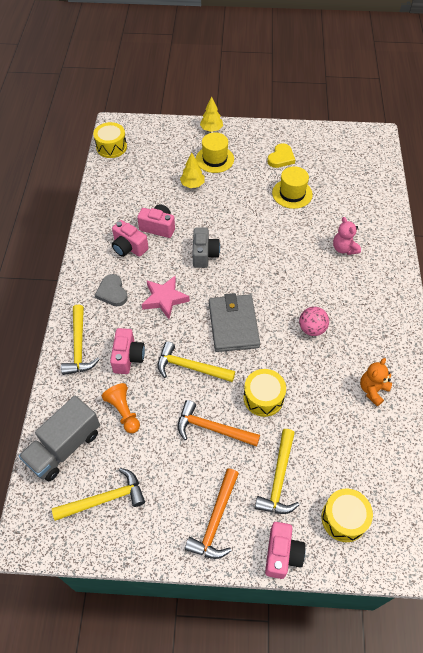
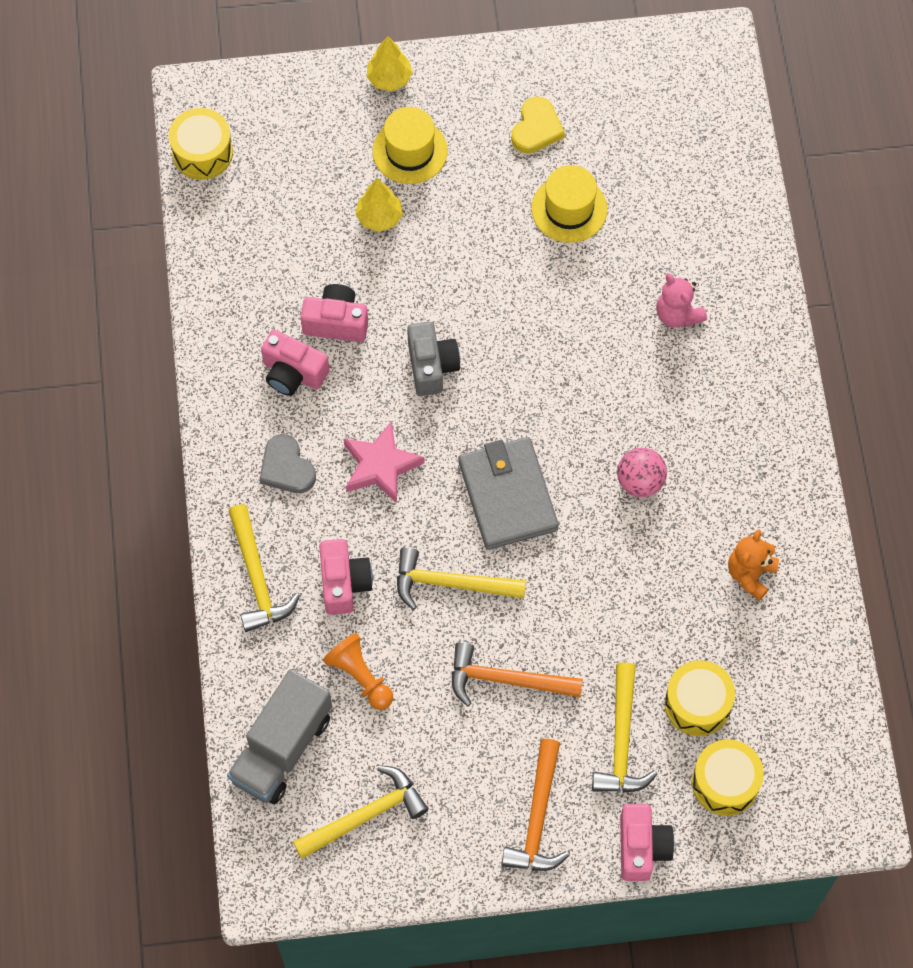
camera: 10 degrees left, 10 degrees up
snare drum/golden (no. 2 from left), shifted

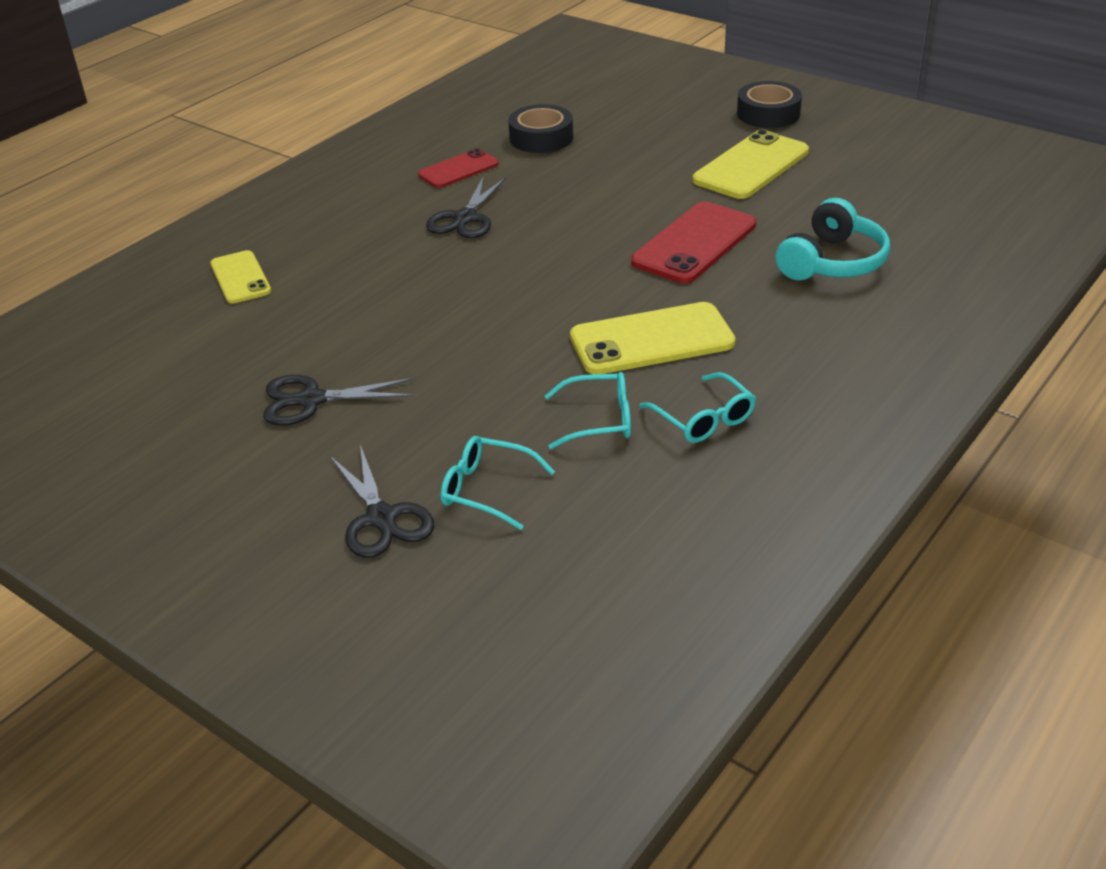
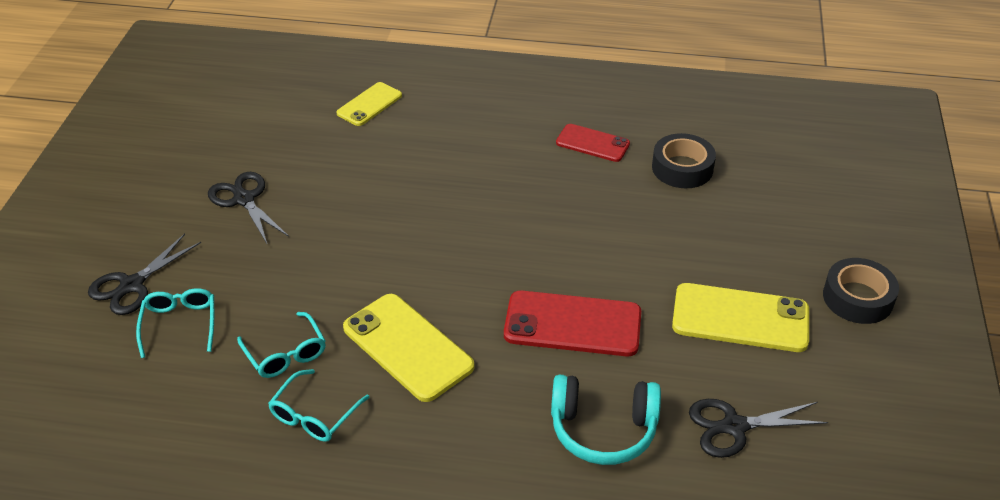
camera: 60 degrees right, 5 degrees up
shears/black (no. 3 from left), shifted

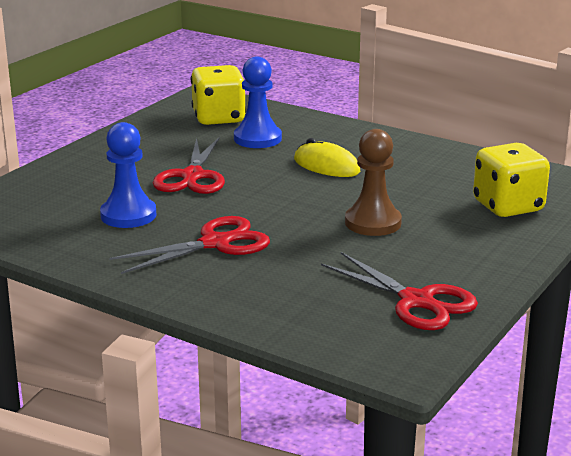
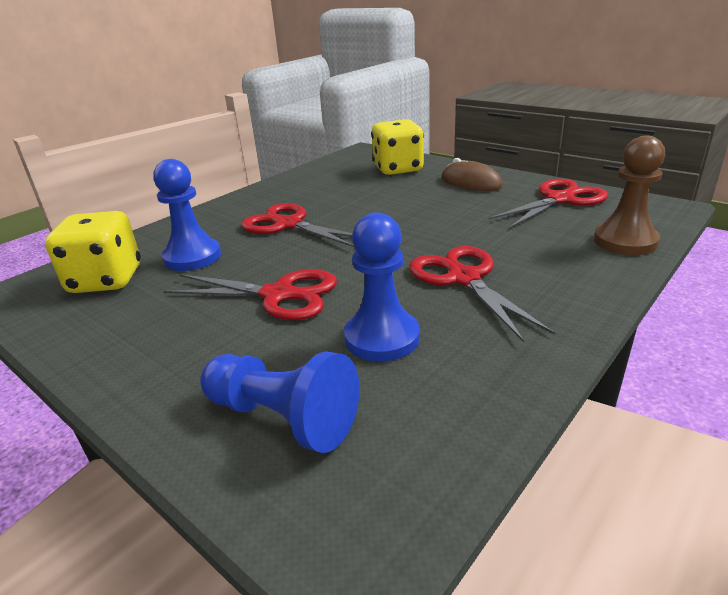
camera: 80 degrees left, 5 degrees up
pawn/dark brown, shifted
mouse/golden => shears/crimson (no. 2 from left)
nothing => mouse/dark brown
nothing => pawn/blue (no. 2 from left)

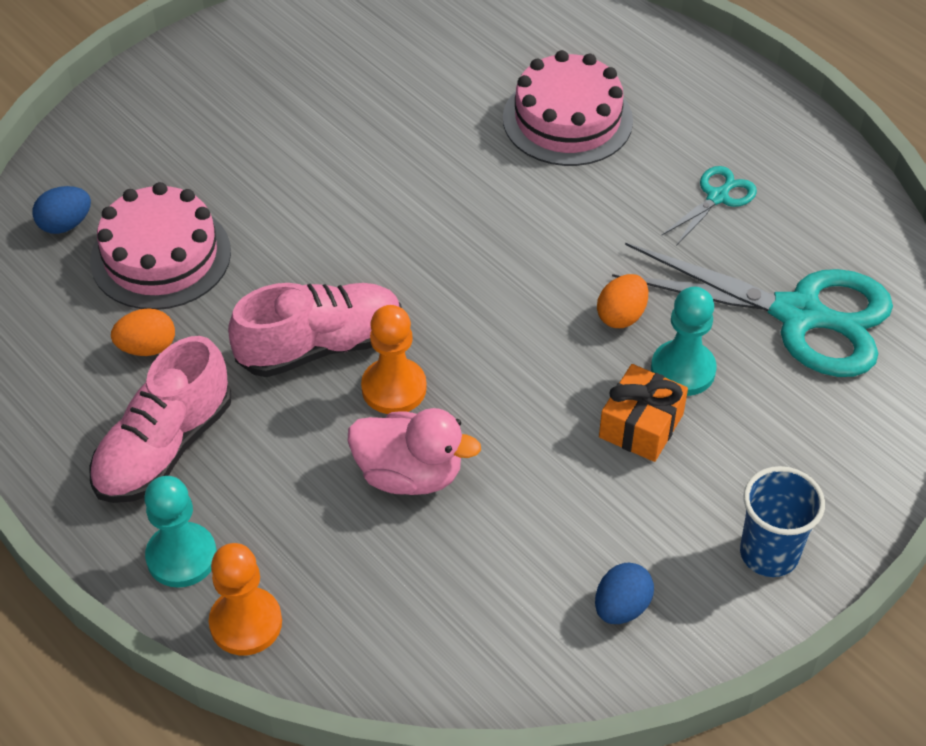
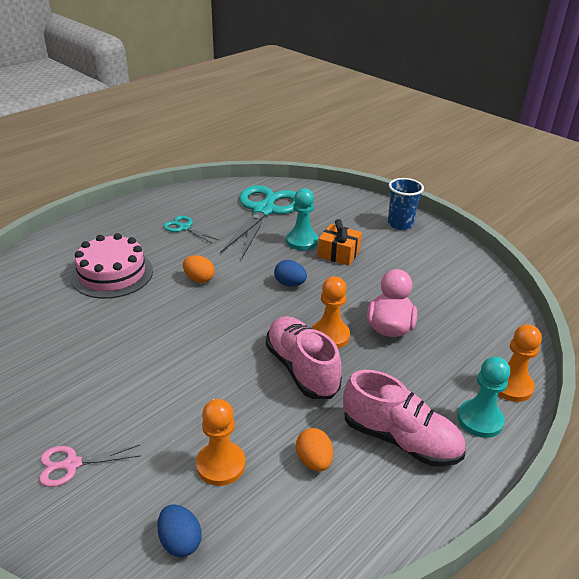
camera: 95 degrees left, 15 degrees down
layer cake/rose-pink (no. 1 from left) => pawn/orange (no. 1 from left)
toy egg/orange (no. 2 from left in the first image) => toy egg/orange (no. 1 from left), shifted
toy egg/blue (no. 2 from left), shifted
nothing => shears/rose-pink

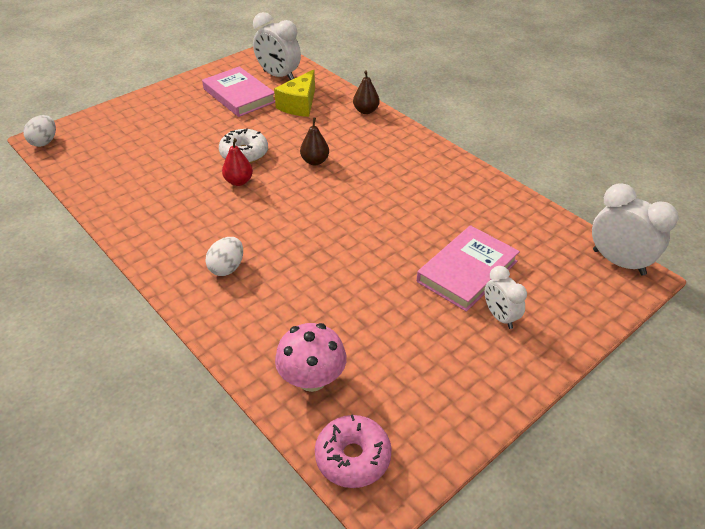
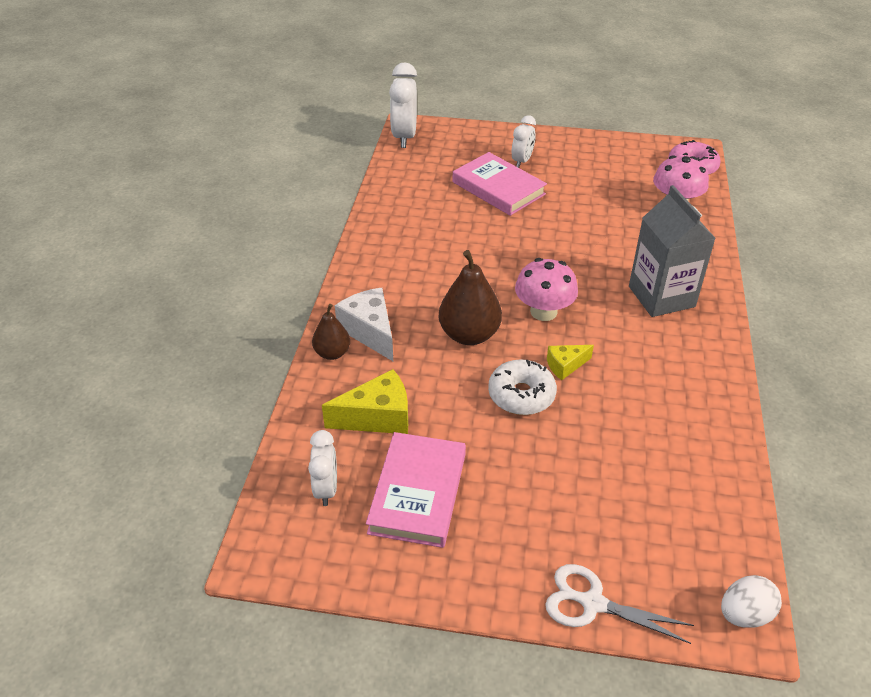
camera: 130 degrees left, 0 degrees up
alarm clock/snow-white (no. 1 from left), x0.61
pear/dark brown (no. 1 from left in the first image) => pear/dark brown (no. 2 from left), x1.69
pear/crimson => cheese wedge/golden (no. 2 from left)
hardcover/rose-pink (no. 2 from left), 45 degrees clockwise
toy egg/snow-white (no. 2 from left) => milk carton/grey
nothing => mushroom/rose-pink (no. 1 from left)
nothing => cheese wedge/snow-white
nothing => shears/snow-white

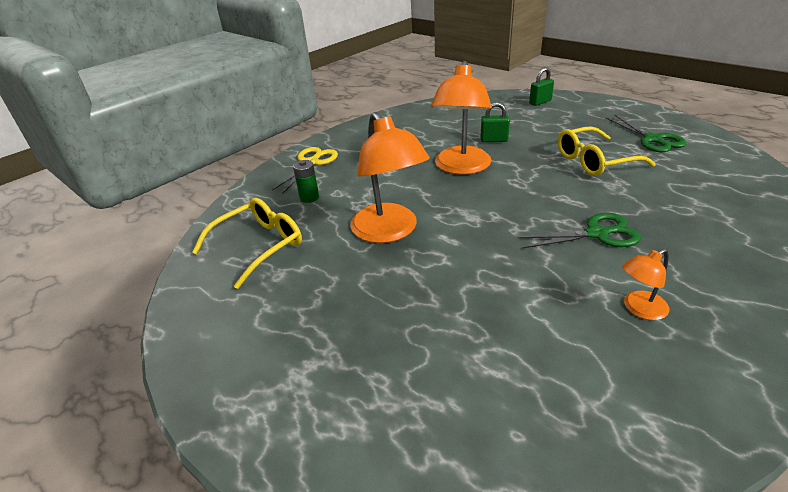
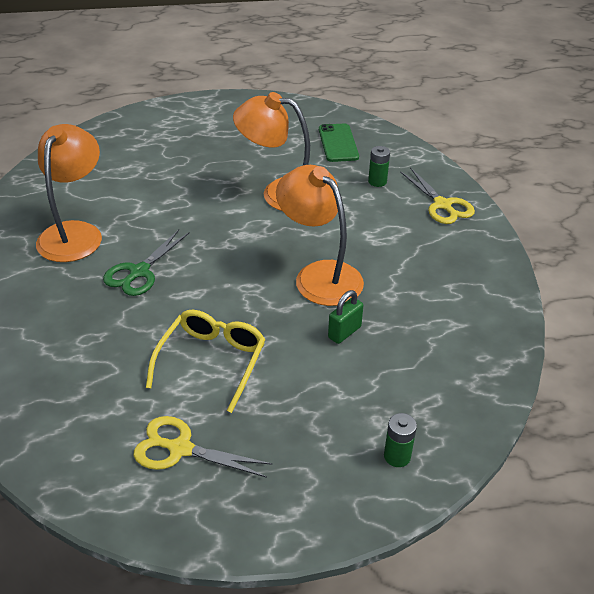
camera: 125 degrees right, 5 degrees up
padlock/leaf-green (no. 2 from left) => AA battery/leaf-green (no. 2 from left)
shears/leaf-green (no. 2 from left) => shears/golden (no. 1 from left)
spectacles/golden (no. 1 from left) => smartphone/leaf-green
lamp/orange (no. 3 from left in the first image) => lamp/orange (no. 1 from left), x2.08

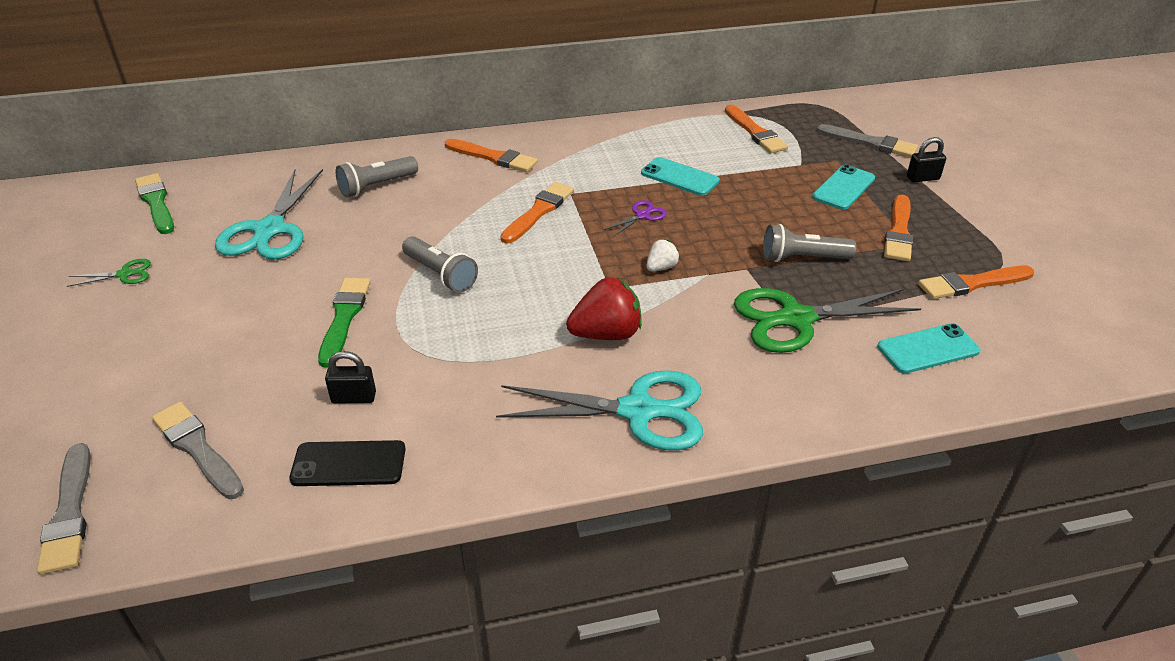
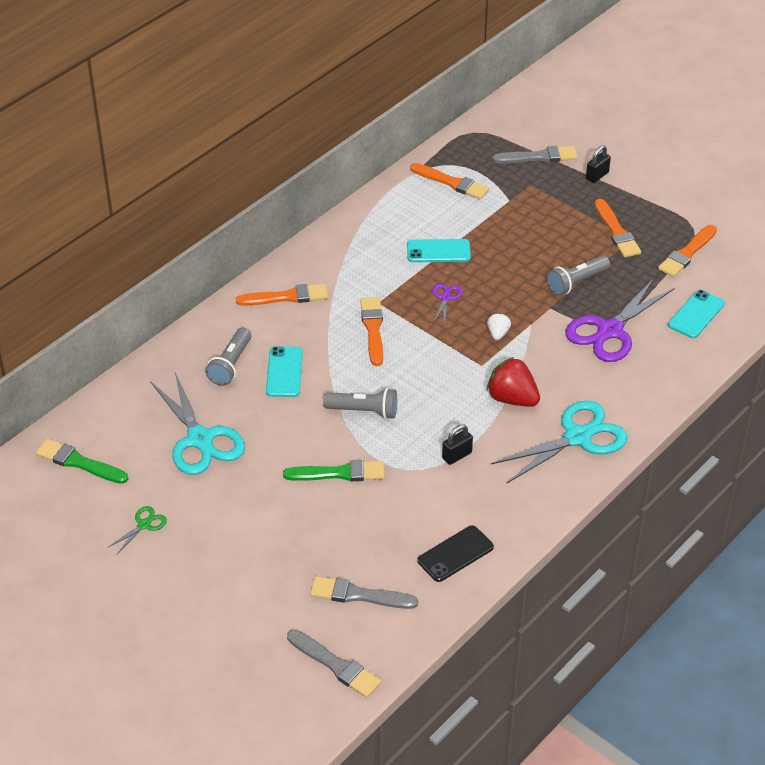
camera: 35 degrees left, 5 degrees up
smartphone/turquoise (no. 2 from left in the first image) => smartphone/turquoise (no. 1 from left), shifted
berry/crimson, 90 degrees counterclockwise
paintbrush/leaf-green (no. 2 from left), 120 degrees clockwise
shears/leaf-green (no. 2 from left) => shears/royal purple (no. 2 from left)
padlock/black (no. 1 from left), shifted

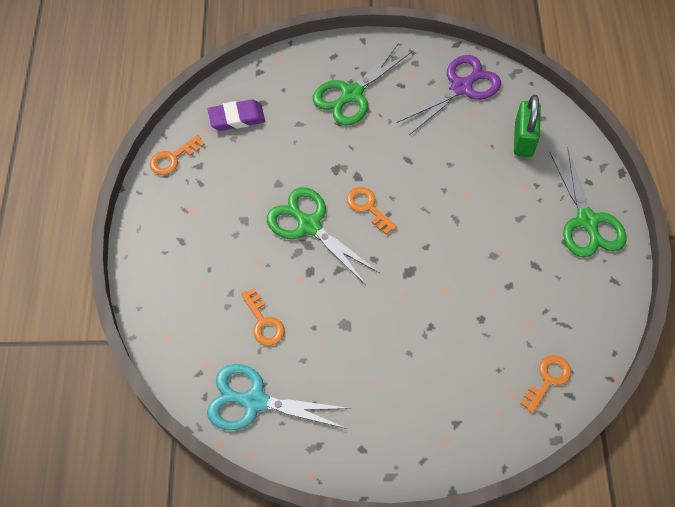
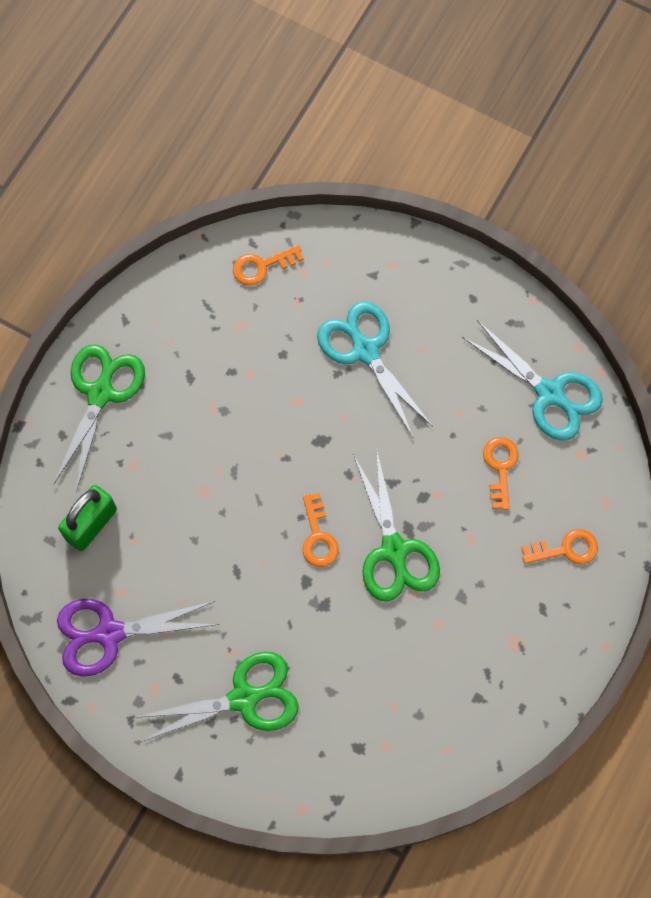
camera: 150 degrees left, 10 degrees up
gum eraser/royal purple => nothing
door key/orange (no. 1 from left in the first image) => door key/orange (no. 4 from left), shifted
nothing => shears/turquoise (no. 1 from left)

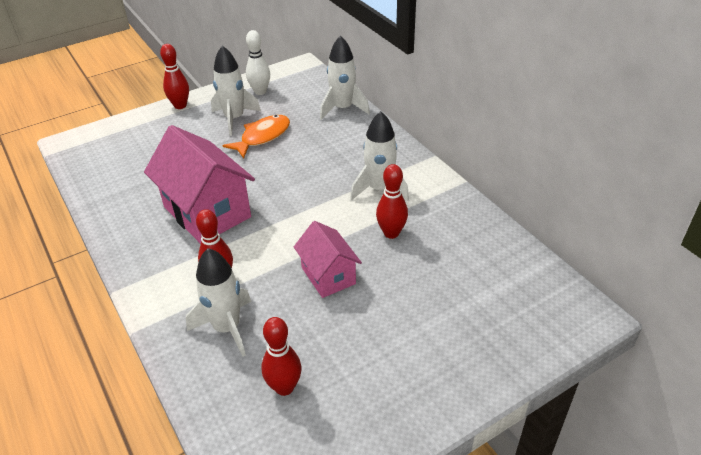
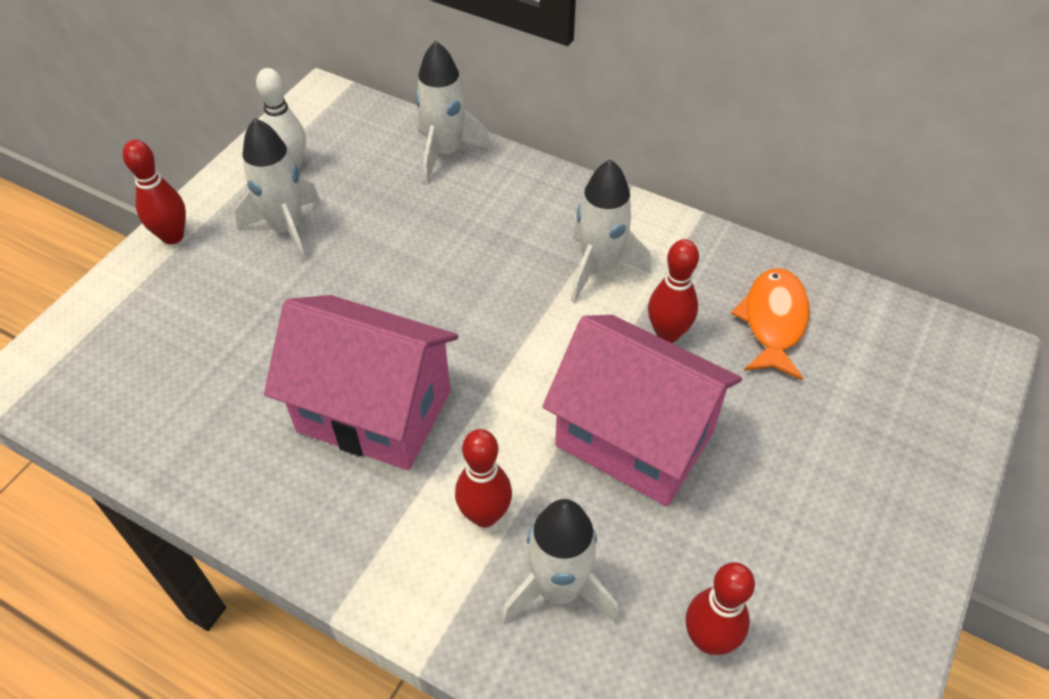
camera: 30 degrees left, 10 degrees up
fish/orange, shifted
cottage/rose-pink (no. 2 from left), x1.72

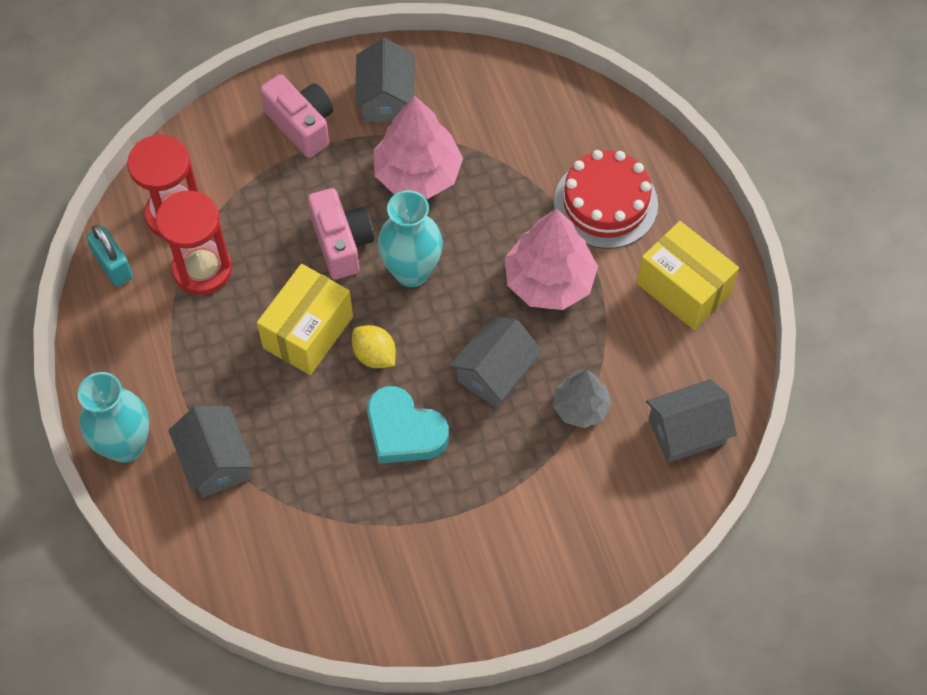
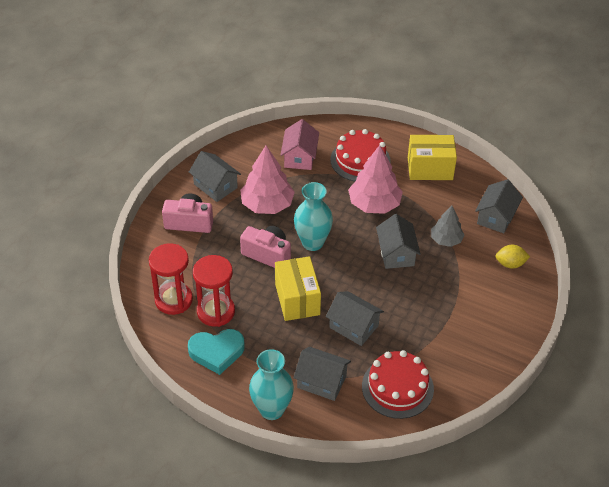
camera: 45 degrees left, 15 degrees down
padlock/turquoise => nothing
toy lemon/golden, shifted
love heart/turquoise, shifted
nothing => cottage/rose-pink
nothing => cottage/grey (no. 3 from left)
nothing => layer cake/crimson (no. 2 from left)

